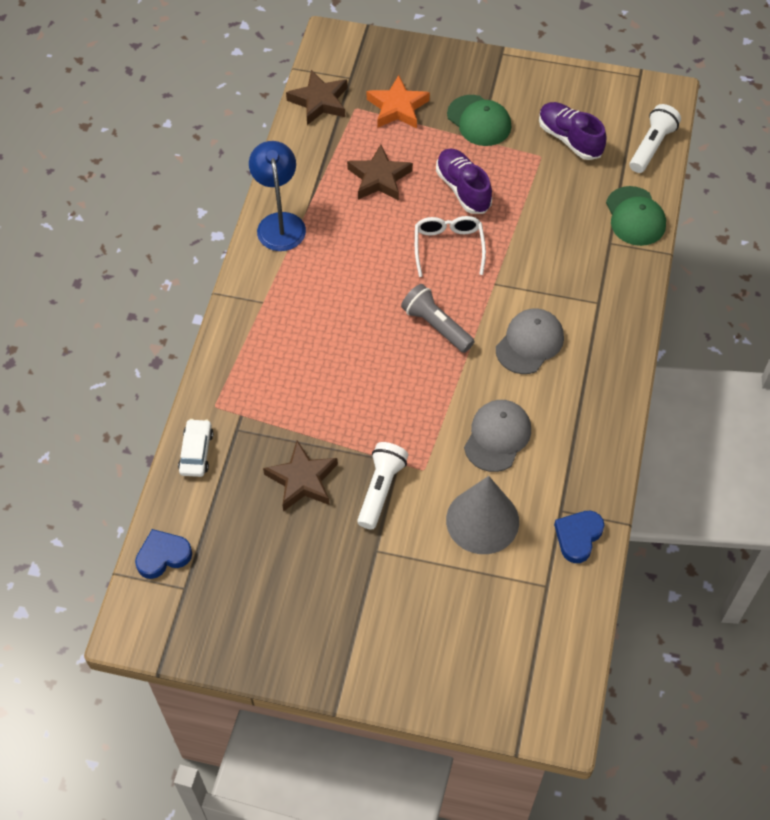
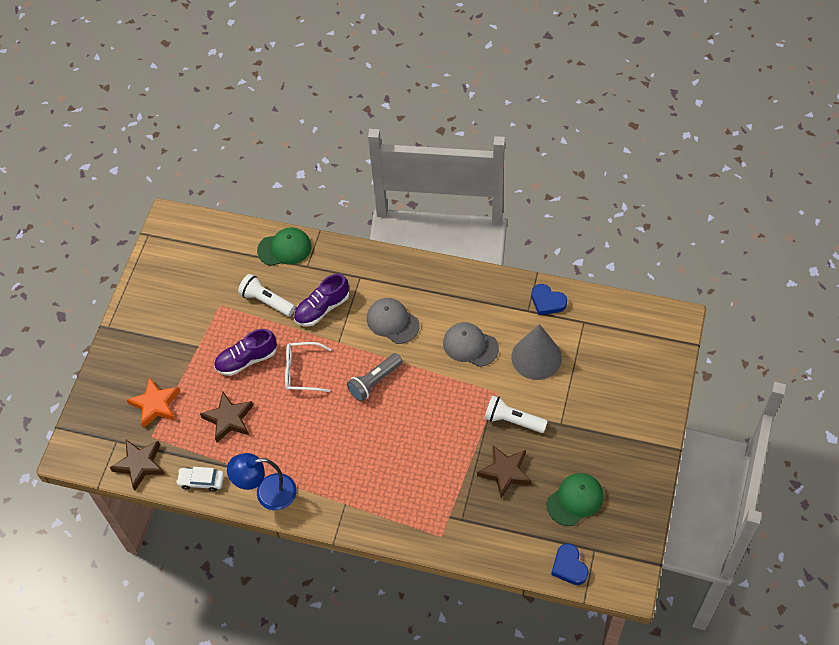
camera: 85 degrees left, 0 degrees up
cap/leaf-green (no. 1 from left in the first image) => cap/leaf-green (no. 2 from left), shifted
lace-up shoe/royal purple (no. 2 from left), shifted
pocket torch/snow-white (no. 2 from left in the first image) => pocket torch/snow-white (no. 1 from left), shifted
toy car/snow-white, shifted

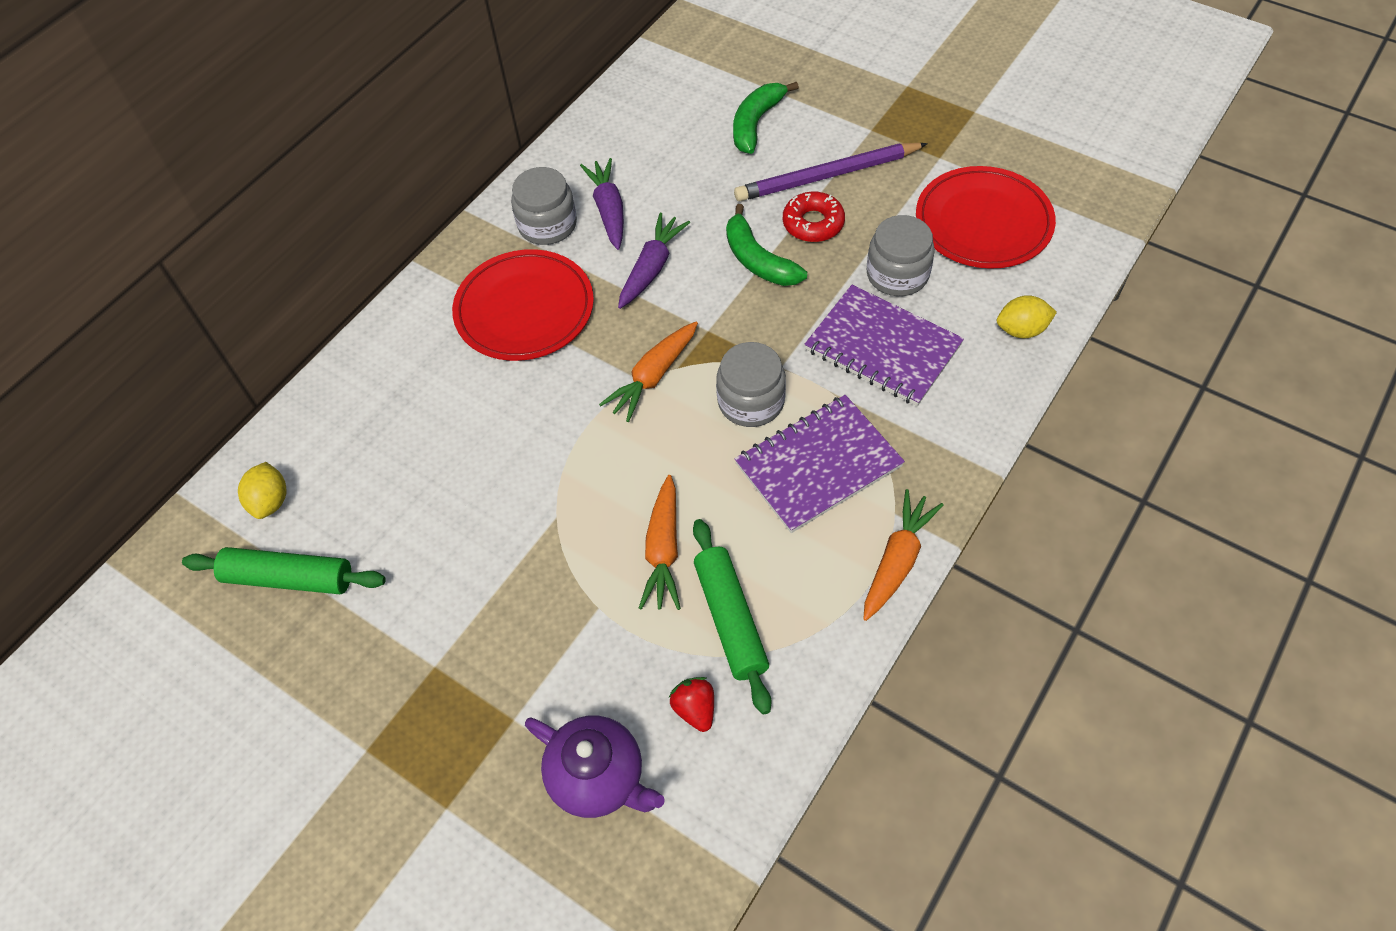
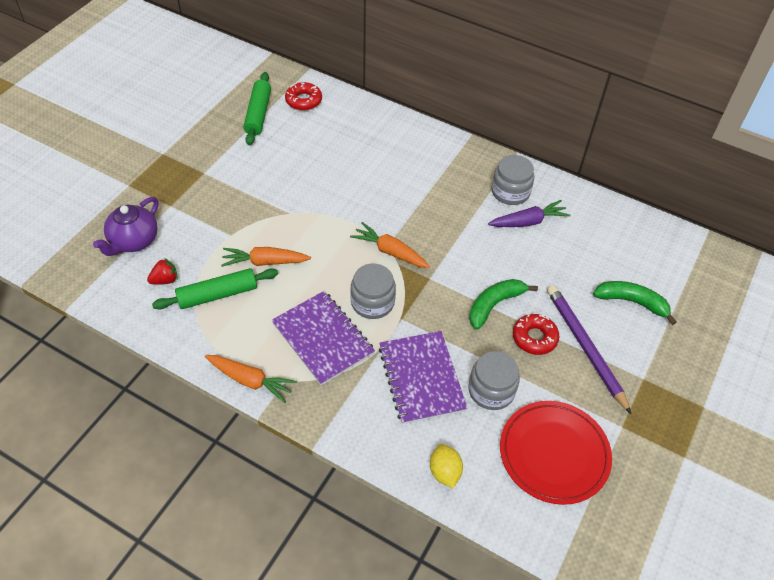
camera: 80 degrees right, 5 degrees down
carrot/royal purple (no. 2 from left) => nothing
plate/crimson (no. 1 from left) => nothing
exercise book/royal purple (no. 2 from left), 45 degrees counterclockwise
toy lemon/golden (no. 1 from left) => glazed donut/crimson (no. 1 from left)

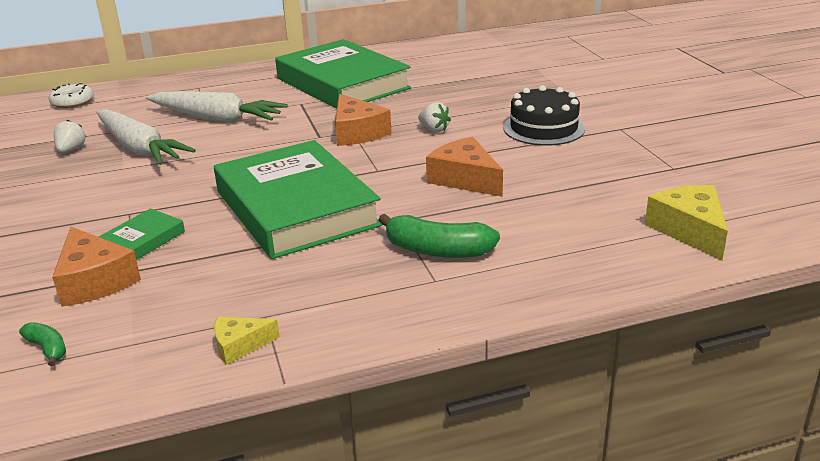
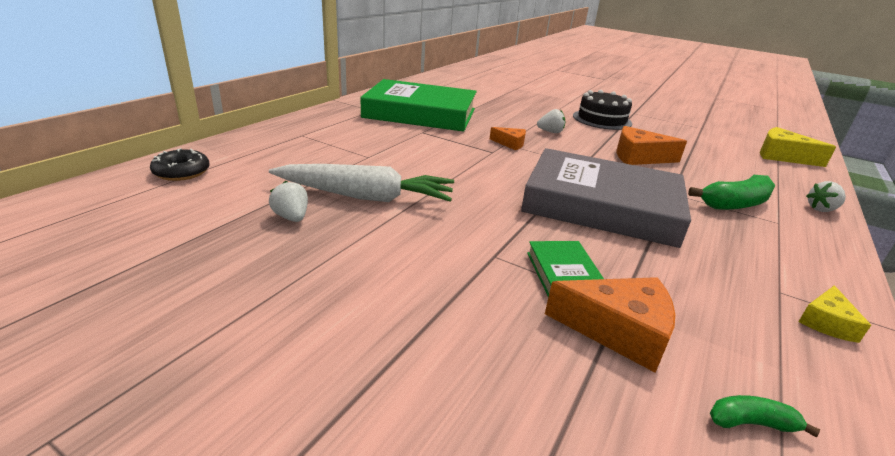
camera: 45 degrees left, 0 degrees up
glazed donut/snow-white => glazed donut/black
carrot/snow-white (no. 2 from left) => nothing
cheese wedge/orange (no. 2 from left in the first image) => cheese wedge/orange (no. 1 from left), x0.58
hardcover/leaf-green (no. 2 from left) => hardcover/grey
nothing => berry/snow-white (no. 3 from left)

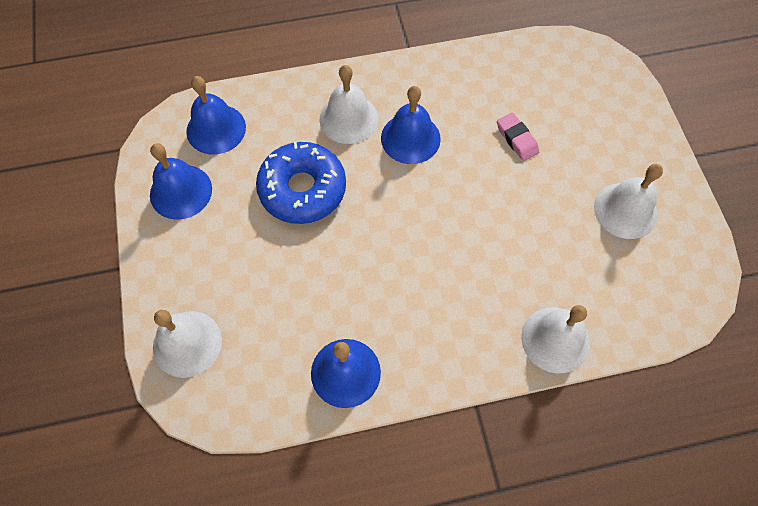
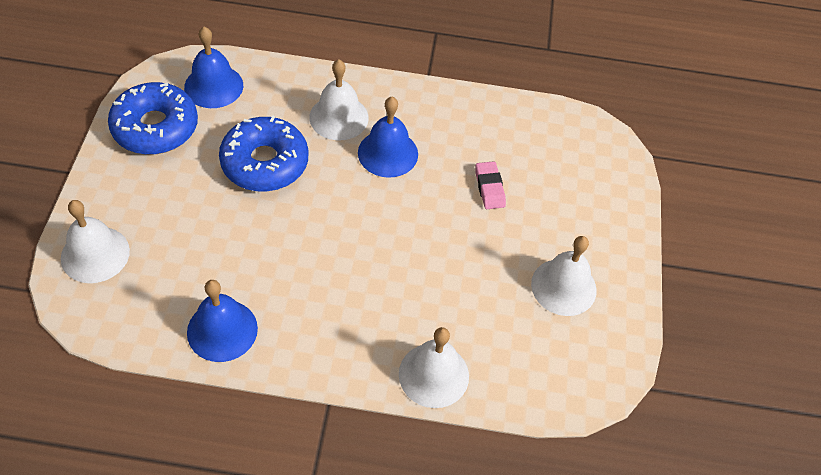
camera: 15 degrees right, 10 degrees down
hand bell/blue (no. 1 from left) => glazed donut/blue (no. 1 from left)

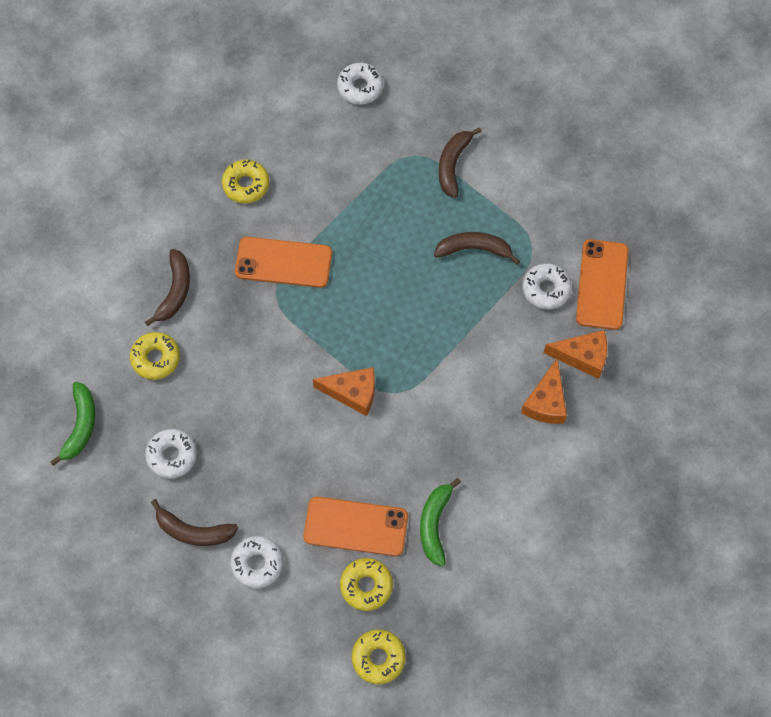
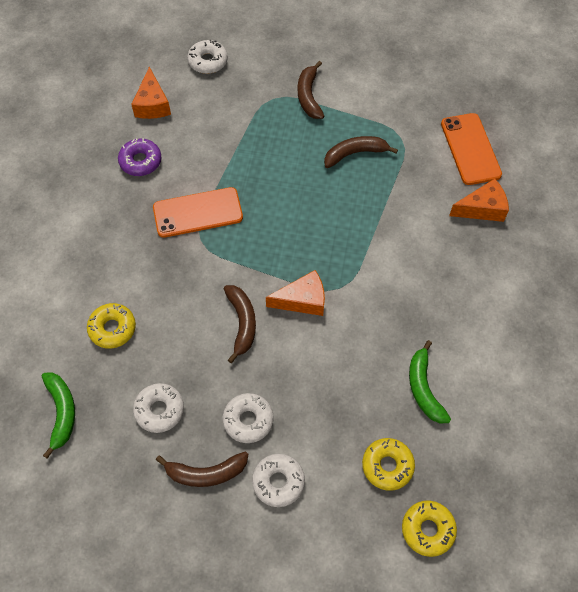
camera: 20 degrees left, 5 degrees down
glazed donut/golden (no. 2 from left) => glazed donut/royal purple
toy banana/dark brown (no. 1 from left in the first image) => toy banana/dark brown (no. 2 from left), shifted
glazed donut/snow-white (no. 4 from left in the first image) => glazed donut/snow-white (no. 3 from left), shifted
cheese wedge/orange (no. 2 from left in the first image) => cheese wedge/orange (no. 1 from left), shifted
smartphone/orange (no. 2 from left) => nothing

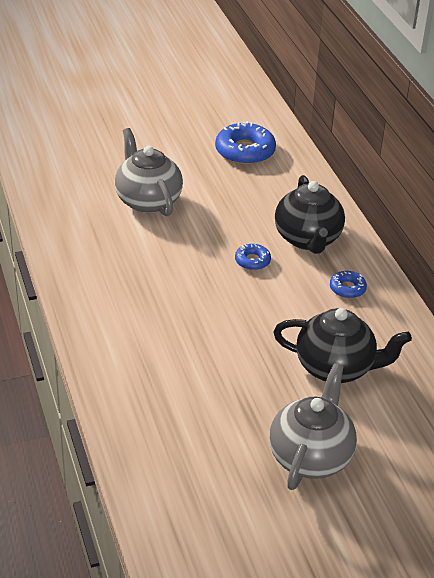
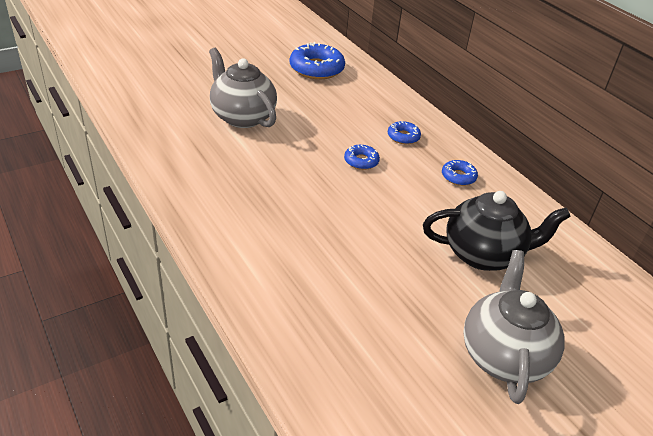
camera: 15 degrees left, 0 degrees up
china teapot/black (no. 1 from left) => glazed donut/blue (no. 3 from left)

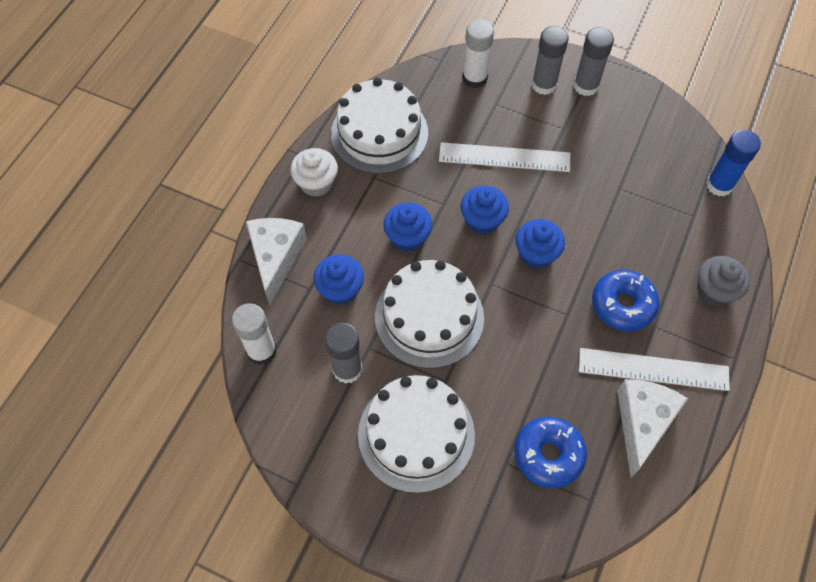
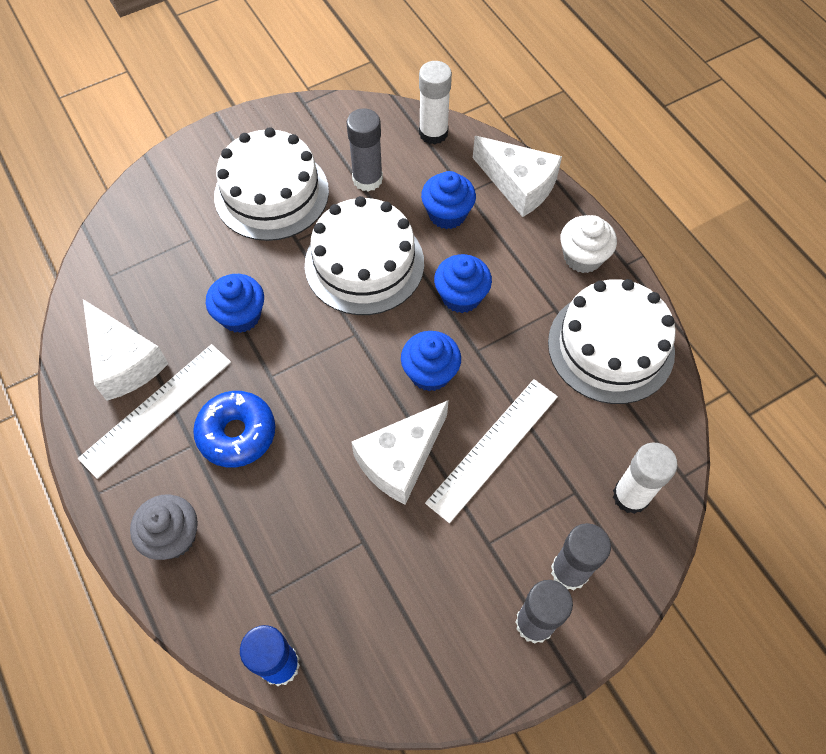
camera: 125 degrees right, 0 degrees up
muffin/blue (no. 4 from left in the first image) => muffin/blue (no. 1 from left), shifted
glazed donut/blue (no. 1 from left) => nothing
nothing => cheese wedge/snow-white (no. 2 from left)

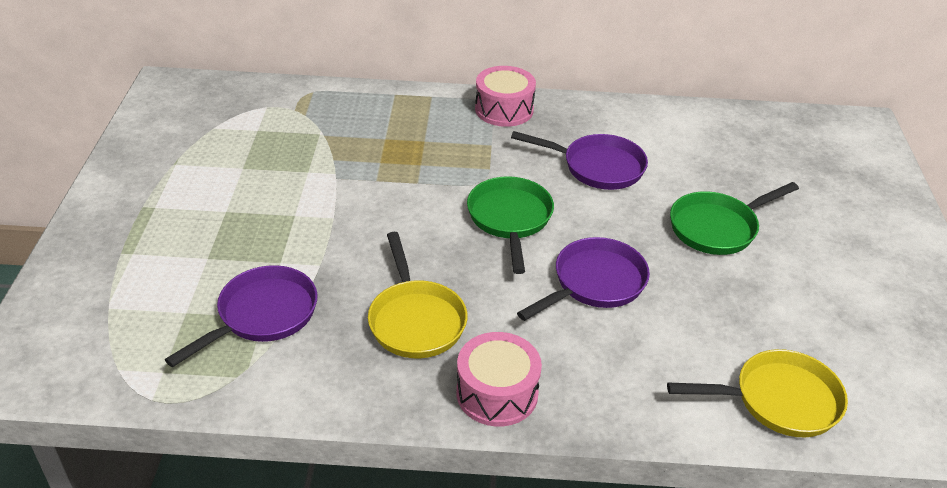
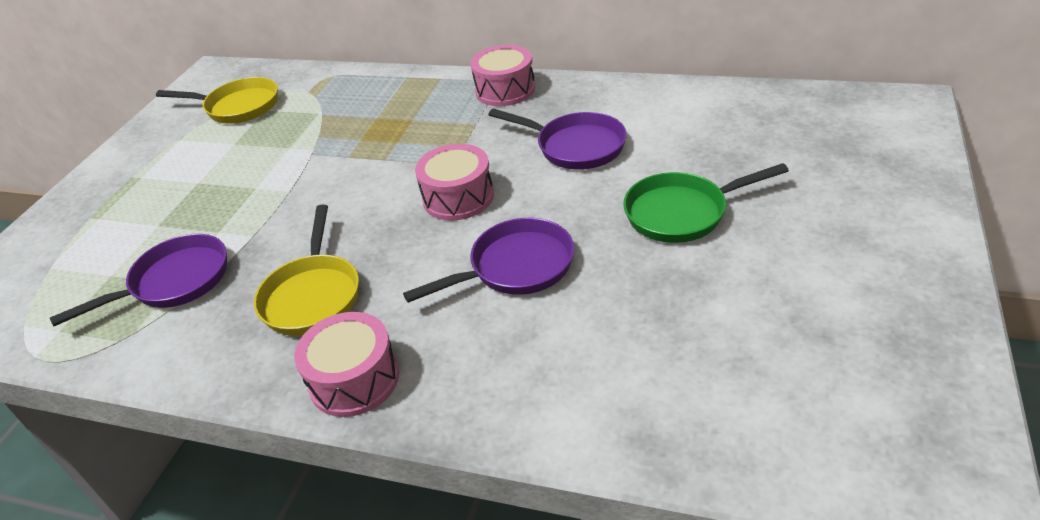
camera: 20 degrees right, 0 degrees up
pan/leaf-green (no. 1 from left) => snare drum/rose-pink (no. 2 from left)
pan/golden (no. 2 from left in the first image) => pan/golden (no. 1 from left), shifted

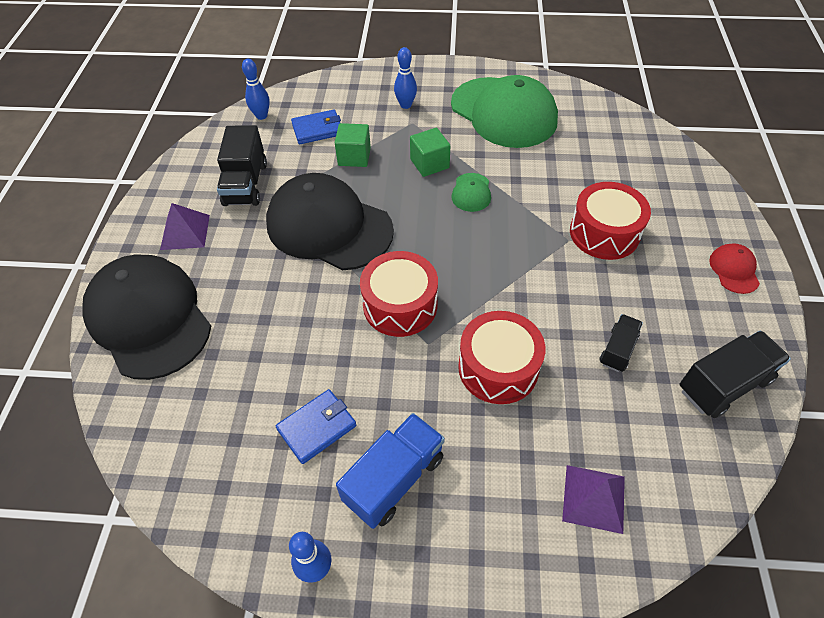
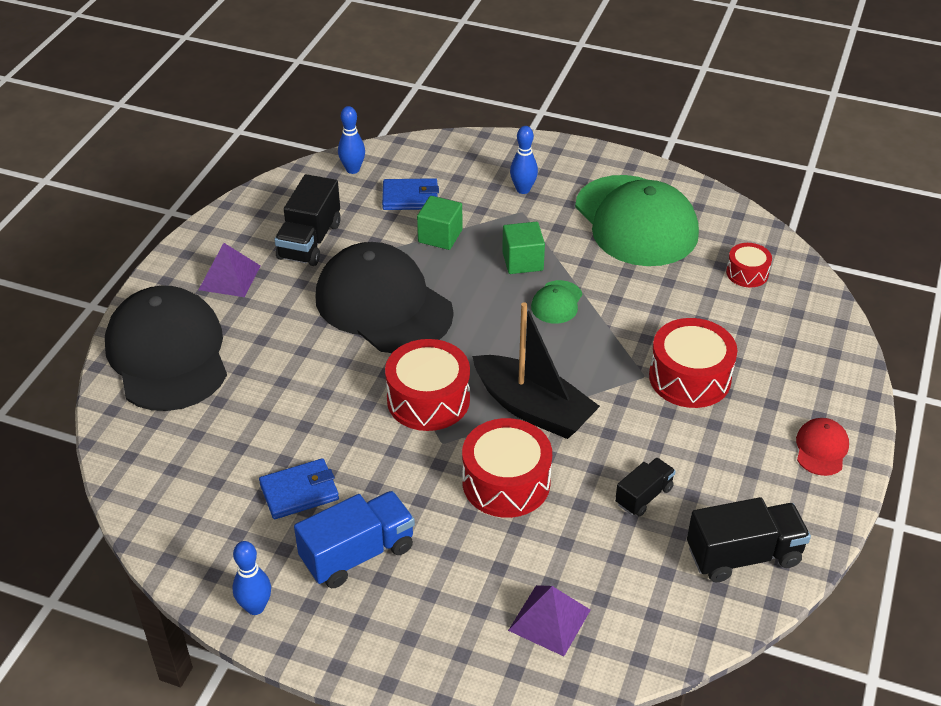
camera: 15 degrees right, 10 degrees down
nothing => snare drum/crimson (no. 4 from left)
nothing => boat/black

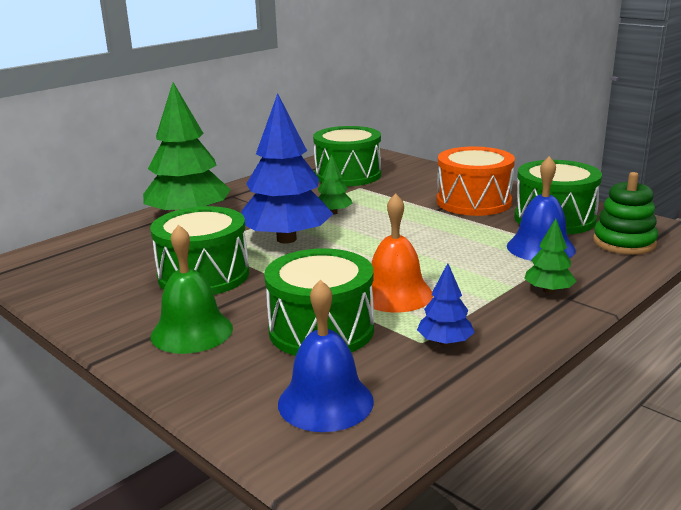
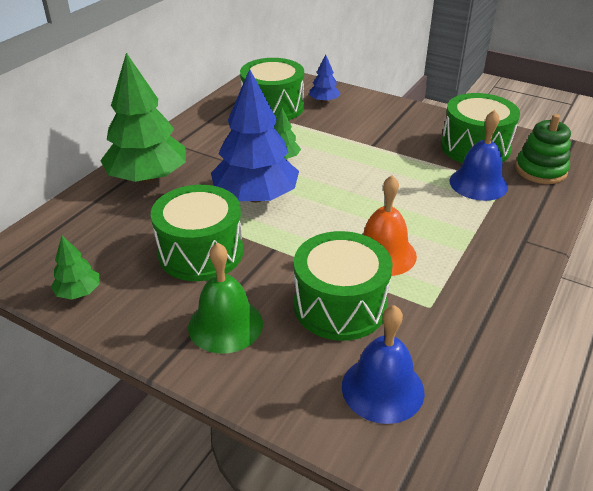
camera: 15 degrees left, 15 degrees up
snare drum/orange => nothing
tree/leaf-green (no. 3 from left in the first image) => tree/leaf-green (no. 1 from left), shifted
tree/blue (no. 2 from left), shifted

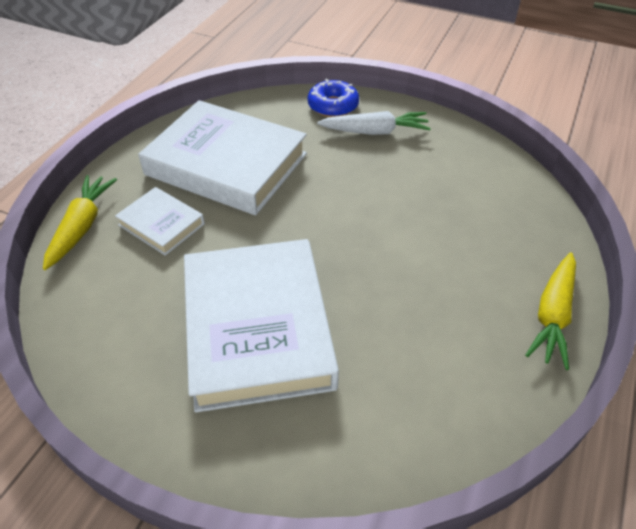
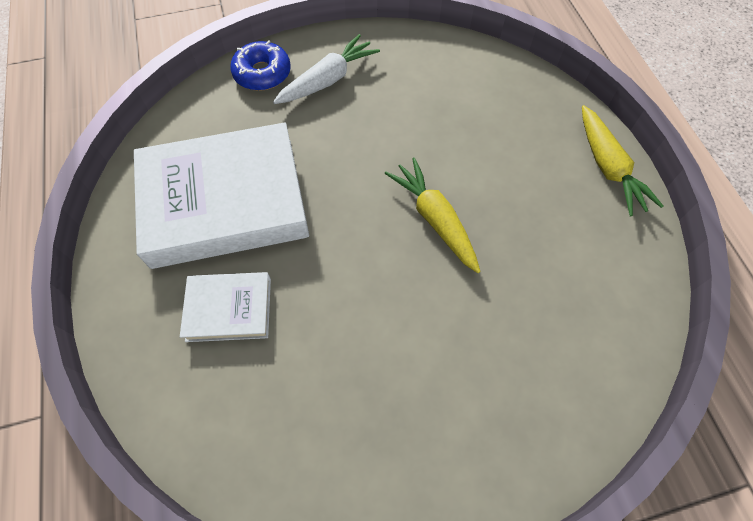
camera: 40 degrees left, 15 degrees up
carrot/golden (no. 1 from left), shifted
hardcover/snow-white (no. 3 from left) => nothing

